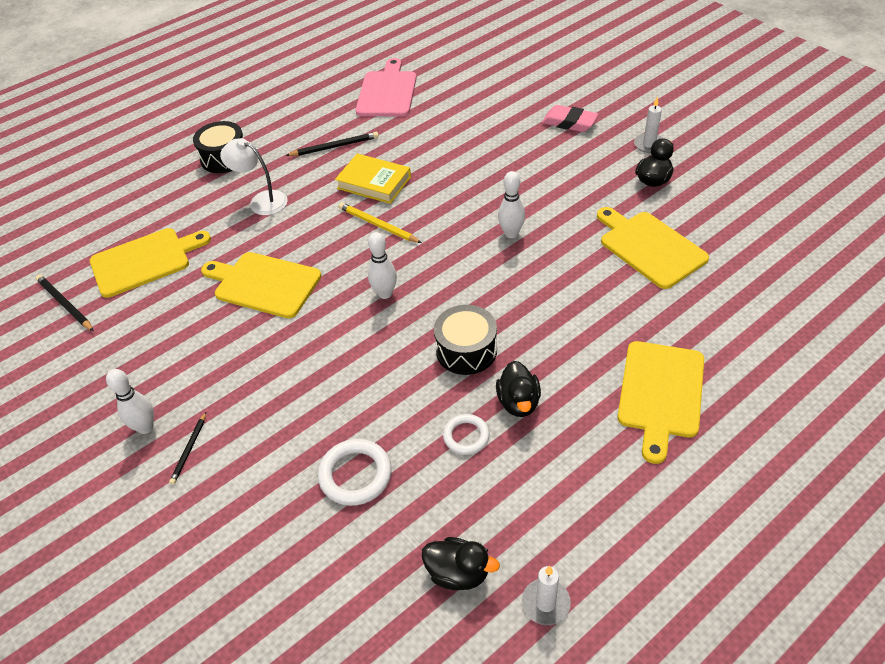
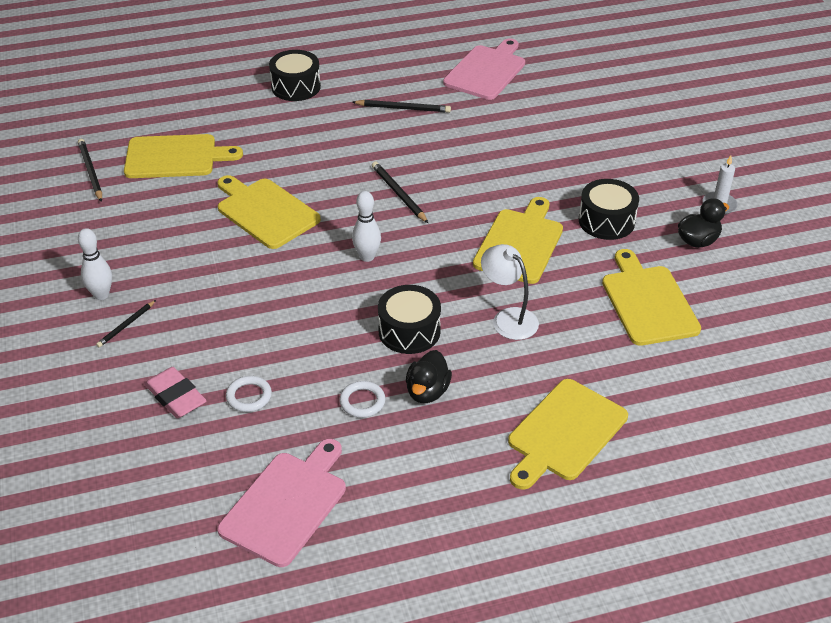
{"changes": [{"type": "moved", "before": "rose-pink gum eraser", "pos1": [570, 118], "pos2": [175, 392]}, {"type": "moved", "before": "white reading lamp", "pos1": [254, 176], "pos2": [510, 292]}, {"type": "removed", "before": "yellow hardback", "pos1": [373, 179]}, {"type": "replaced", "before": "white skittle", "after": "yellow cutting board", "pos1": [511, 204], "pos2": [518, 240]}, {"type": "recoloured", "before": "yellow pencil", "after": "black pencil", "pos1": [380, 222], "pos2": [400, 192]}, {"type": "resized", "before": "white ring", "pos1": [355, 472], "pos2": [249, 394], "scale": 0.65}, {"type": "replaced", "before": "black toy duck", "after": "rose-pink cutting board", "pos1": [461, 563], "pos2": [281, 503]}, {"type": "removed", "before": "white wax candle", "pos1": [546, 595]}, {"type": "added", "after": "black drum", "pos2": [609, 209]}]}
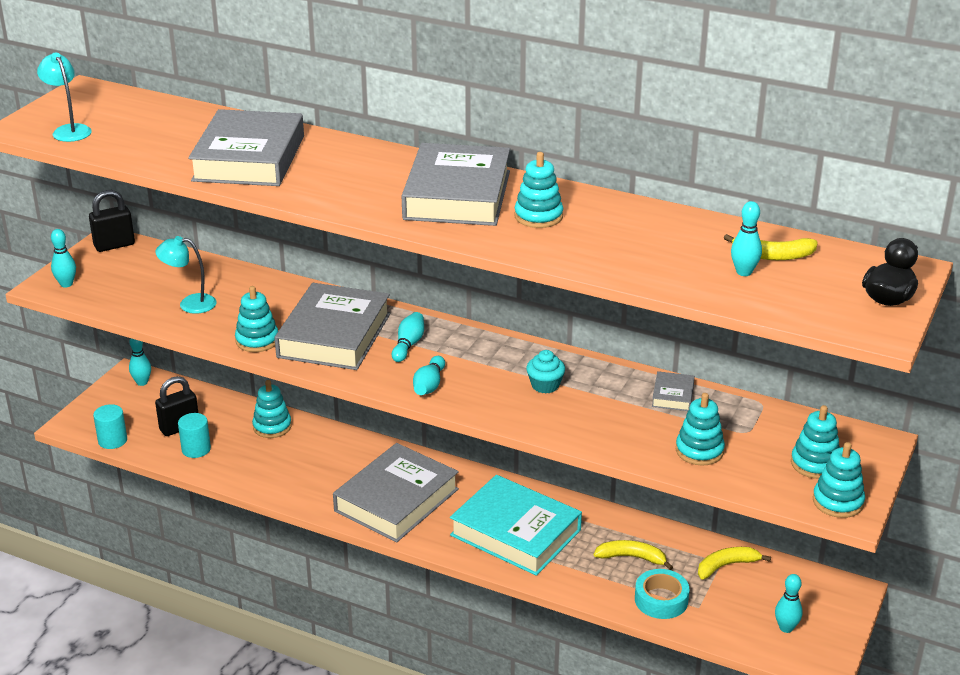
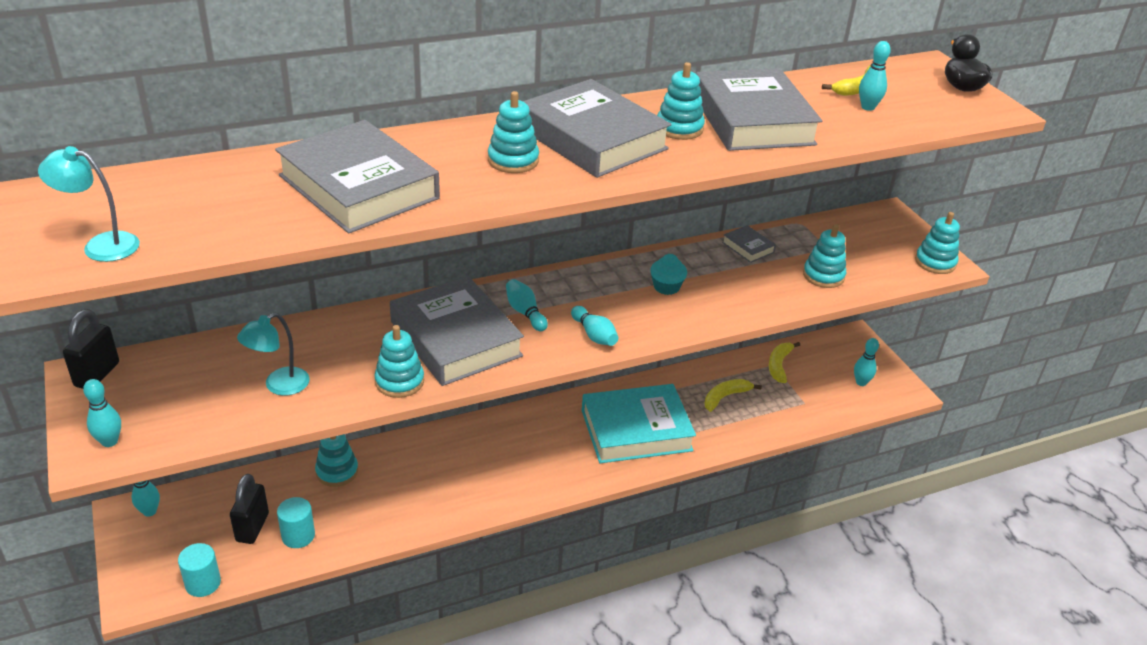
{"changes": [{"type": "moved", "before": "turquoise stacking rings", "pos1": [815, 442], "pos2": [513, 132]}, {"type": "moved", "before": "grey hardback", "pos1": [396, 493], "pos2": [759, 109]}, {"type": "removed", "before": "turquoise roll of tape", "pos1": [662, 594]}]}
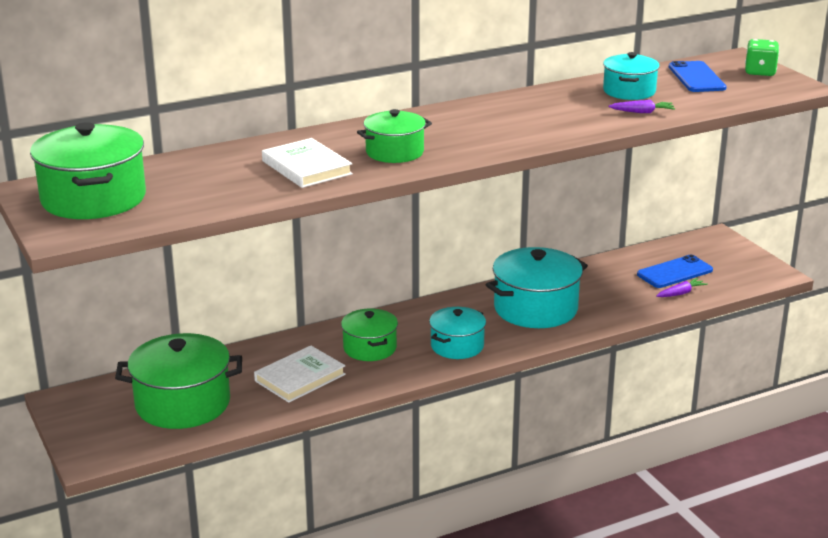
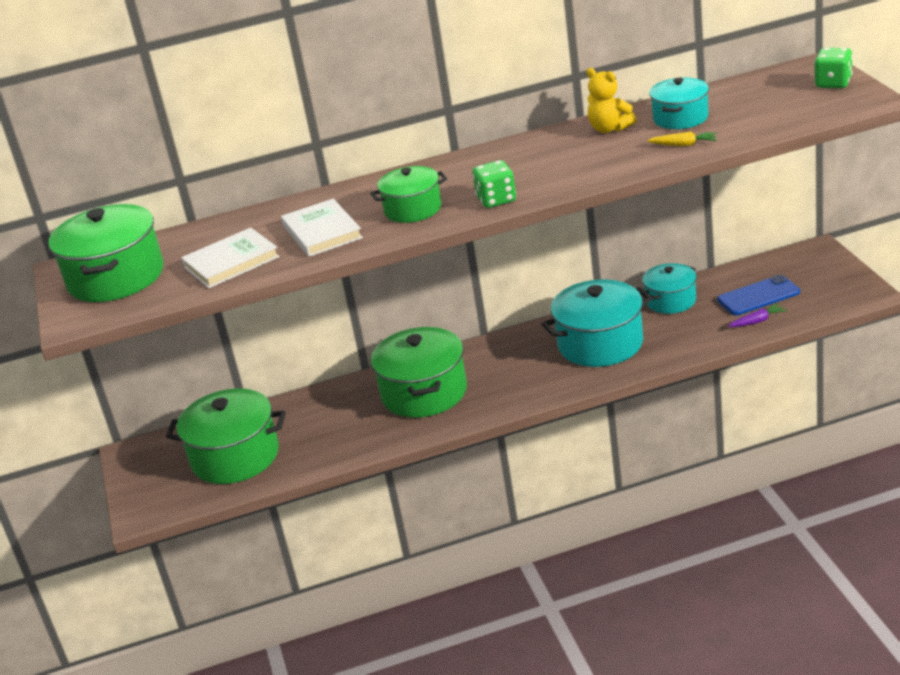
{"changes": [{"type": "removed", "before": "blue phone", "pos1": [698, 76]}, {"type": "recoloured", "before": "royal purple toy carrot", "after": "yellow toy carrot", "pos1": [641, 106], "pos2": [682, 139]}, {"type": "moved", "before": "turquoise cooking pot", "pos1": [457, 333], "pos2": [670, 288]}, {"type": "resized", "before": "leaf-green cooking pot", "pos1": [369, 335], "pos2": [419, 372], "scale": 1.65}, {"type": "moved", "before": "white hardback", "pos1": [300, 374], "pos2": [230, 258]}, {"type": "added", "after": "yellow teddy bear", "pos2": [611, 100]}, {"type": "added", "after": "leaf-green dice", "pos2": [494, 184]}]}
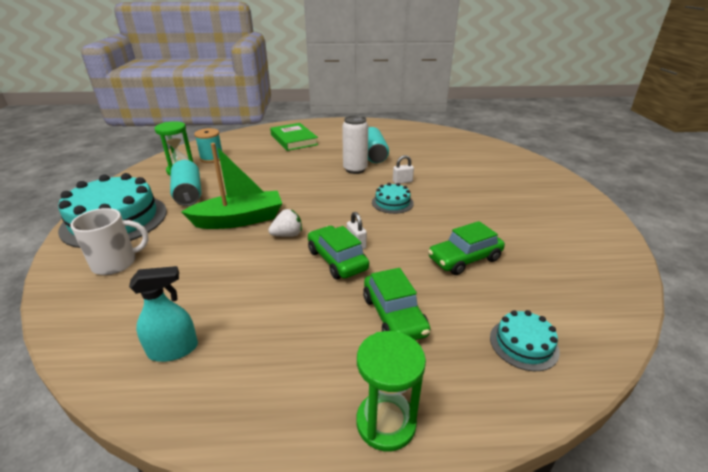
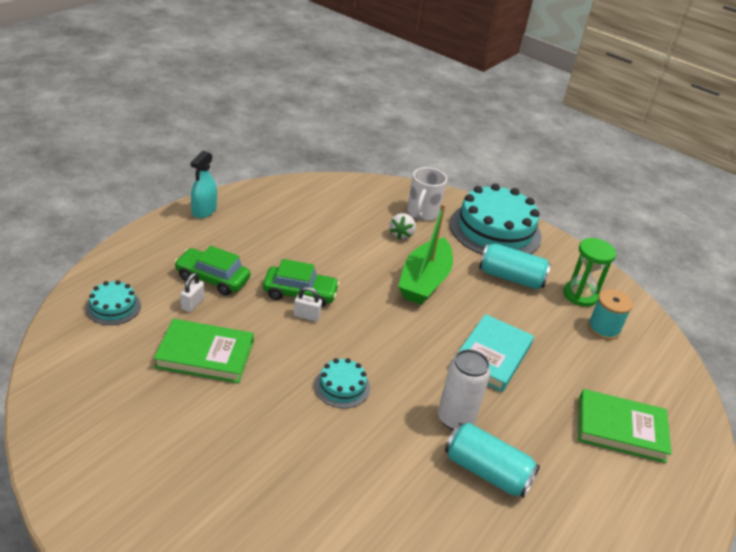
{"changes": [{"type": "moved", "before": "white padlock", "pos1": [403, 169], "pos2": [192, 292]}, {"type": "moved", "before": "white berry", "pos1": [285, 223], "pos2": [402, 226]}, {"type": "replaced", "before": "leaf-green automobile", "after": "leaf-green hardback", "pos1": [466, 248], "pos2": [204, 351]}, {"type": "moved", "before": "turquoise spray bottle", "pos1": [163, 314], "pos2": [204, 184]}, {"type": "removed", "before": "leaf-green sandglass", "pos1": [391, 391]}, {"type": "added", "after": "turquoise hardback", "pos2": [494, 353]}]}
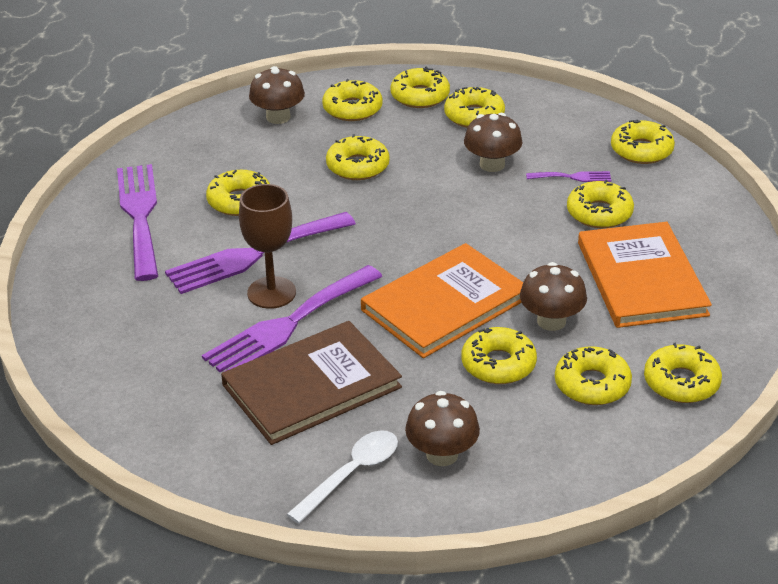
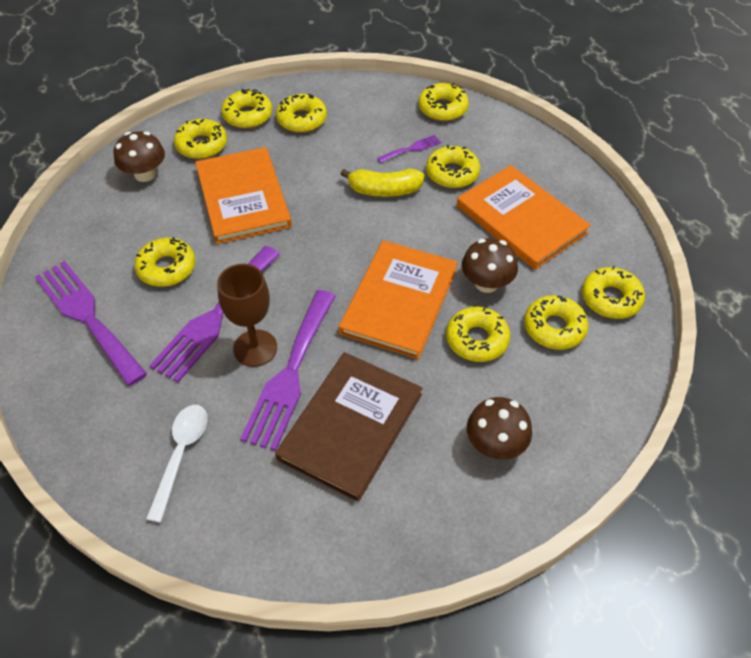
{"changes": [{"type": "removed", "before": "dark brown mushroom", "pos1": [493, 142]}, {"type": "replaced", "before": "yellow donut", "after": "bright orange hardback", "pos1": [358, 157], "pos2": [243, 195]}, {"type": "moved", "before": "white spoon", "pos1": [342, 477], "pos2": [176, 464]}, {"type": "added", "after": "yellow toy banana", "pos2": [383, 183]}]}
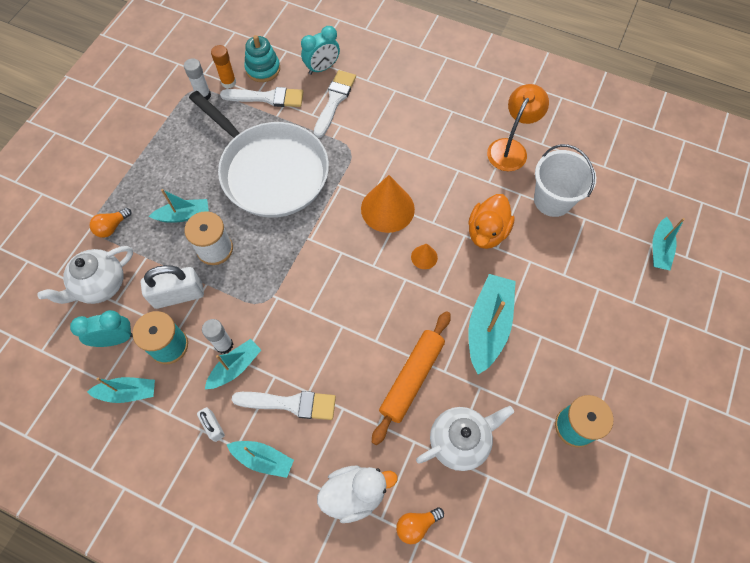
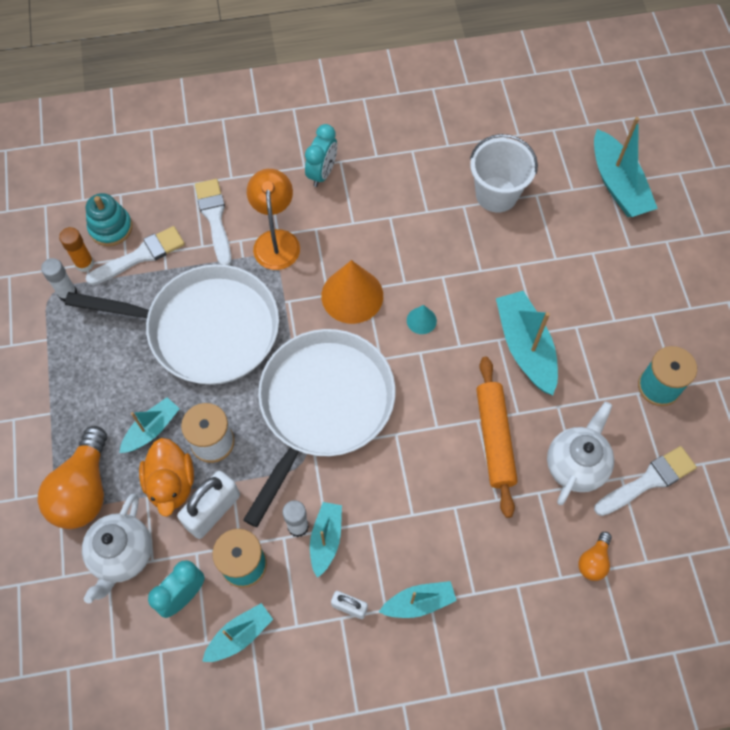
{"changes": [{"type": "moved", "before": "turquoise bedside clock", "pos1": [320, 50], "pos2": [321, 155]}, {"type": "moved", "before": "bright orange reading lamp", "pos1": [518, 127], "pos2": [273, 219]}, {"type": "moved", "before": "bright orange toy duck", "pos1": [491, 221], "pos2": [166, 477]}, {"type": "resized", "before": "bright orange bulb", "pos1": [111, 223], "pos2": [72, 477], "scale": 2.07}, {"type": "resized", "before": "turquoise toy boat", "pos1": [668, 243], "pos2": [626, 167], "scale": 1.66}, {"type": "recoloured", "before": "bright orange cone", "after": "turquoise cone", "pos1": [424, 256], "pos2": [422, 319]}, {"type": "moved", "before": "white paintbrush", "pos1": [284, 405], "pos2": [645, 481]}, {"type": "removed", "before": "white toy duck", "pos1": [357, 494]}, {"type": "added", "after": "white skillet", "pos2": [319, 428]}]}
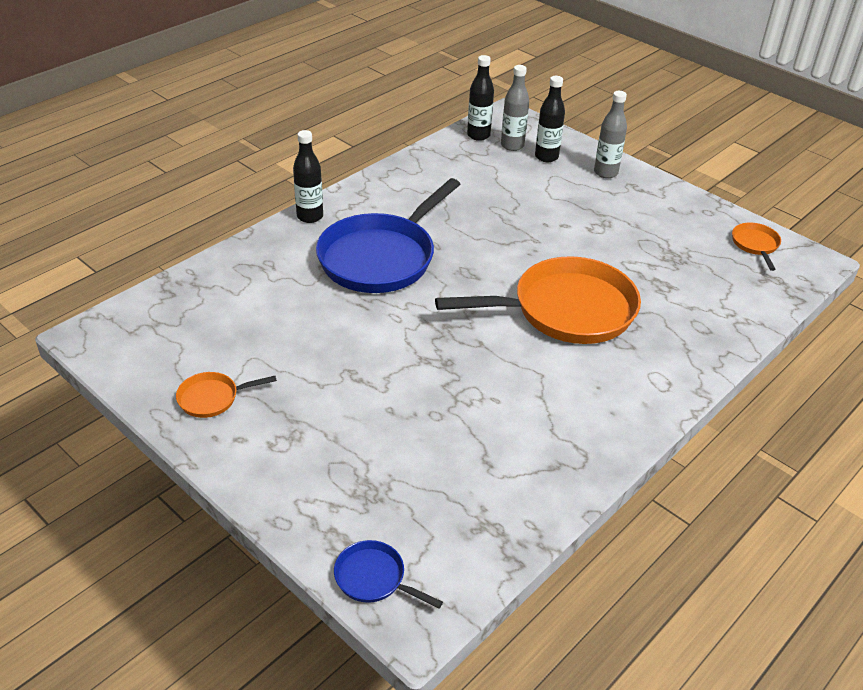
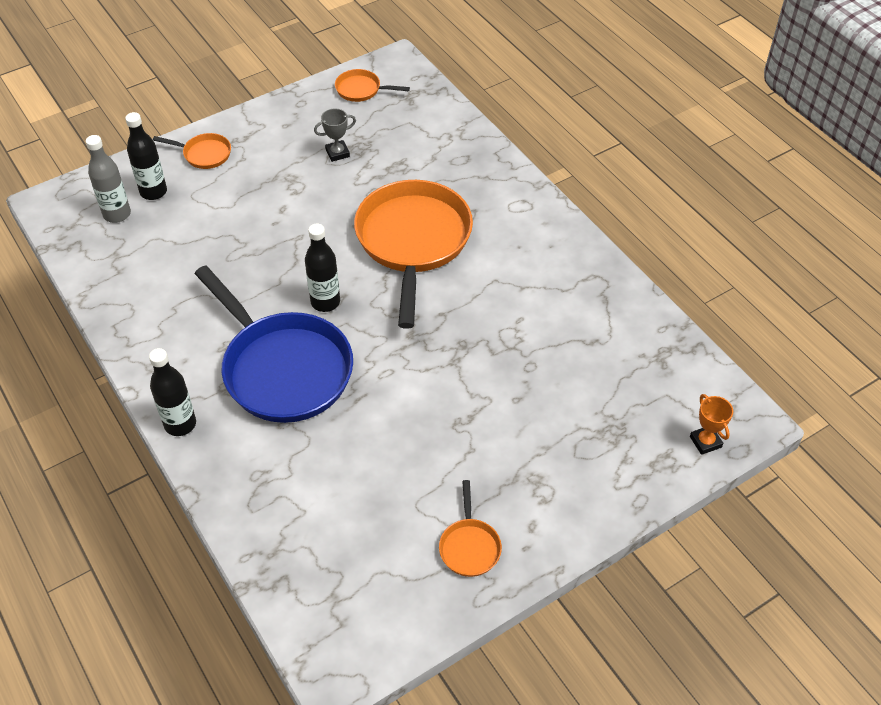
{"changes": [{"type": "moved", "before": "black drink bottle", "pos1": [480, 98], "pos2": [322, 268]}, {"type": "replaced", "before": "grey drink bottle", "after": "bright orange skillet", "pos1": [610, 134], "pos2": [192, 151]}, {"type": "replaced", "before": "blue skillet", "after": "bright orange prize cup", "pos1": [388, 574], "pos2": [711, 424]}, {"type": "added", "after": "grey prize cup", "pos2": [335, 135]}]}
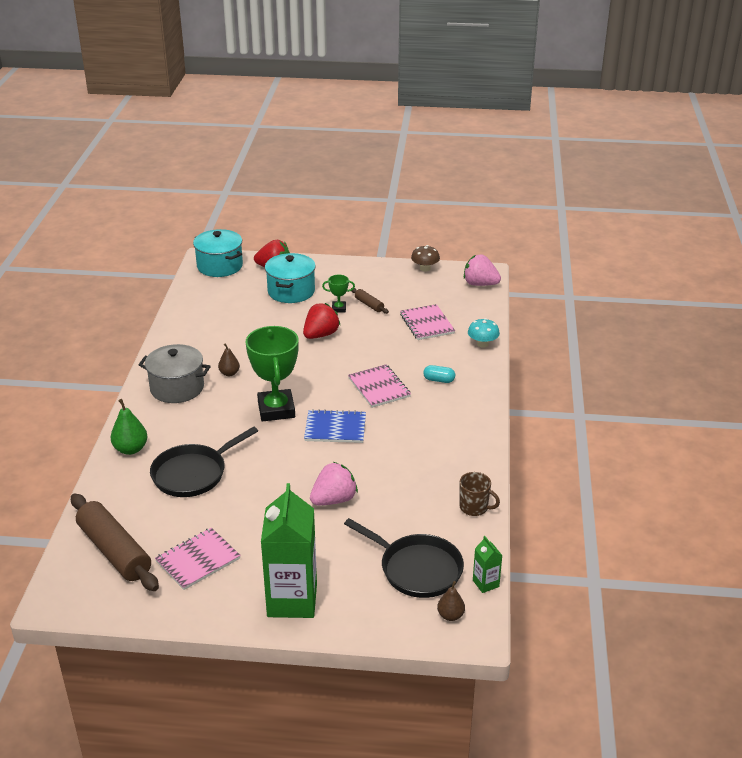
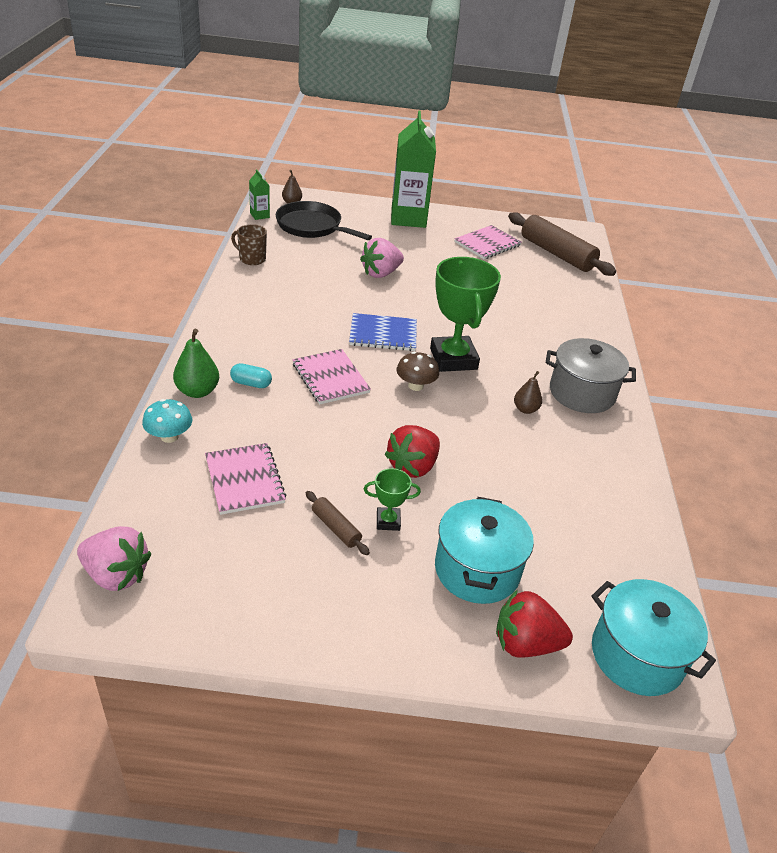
{"changes": [{"type": "moved", "before": "dark brown mushroom", "pos1": [425, 258], "pos2": [417, 371]}, {"type": "moved", "before": "leaf-green toy pear", "pos1": [129, 427], "pos2": [196, 363]}, {"type": "removed", "before": "black skillet", "pos1": [204, 461]}]}
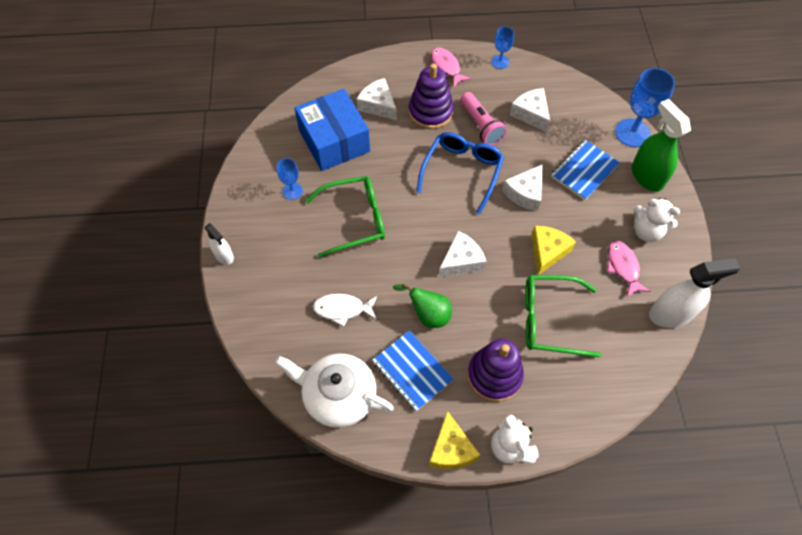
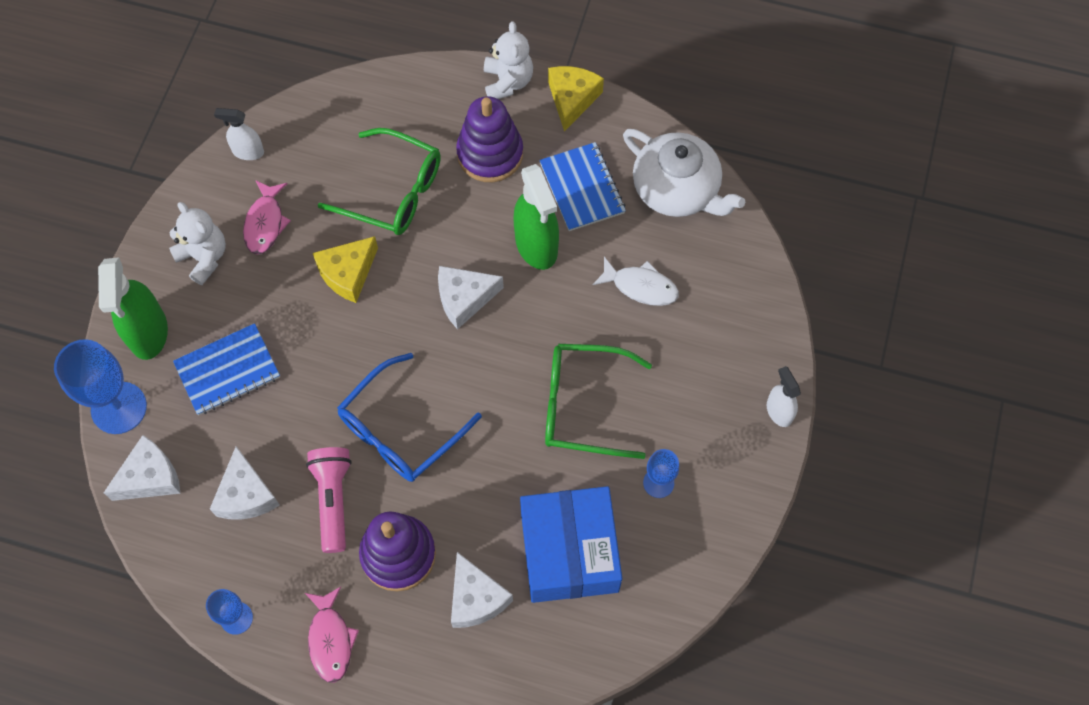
{"changes": [{"type": "moved", "before": "white piece of cheese", "pos1": [522, 187], "pos2": [142, 468]}, {"type": "resized", "before": "white spray bottle", "pos1": [694, 293], "pos2": [239, 134], "scale": 0.56}, {"type": "replaced", "before": "leaf-green toy pear", "after": "leaf-green spray bottle", "pos1": [422, 306], "pos2": [536, 217]}]}
